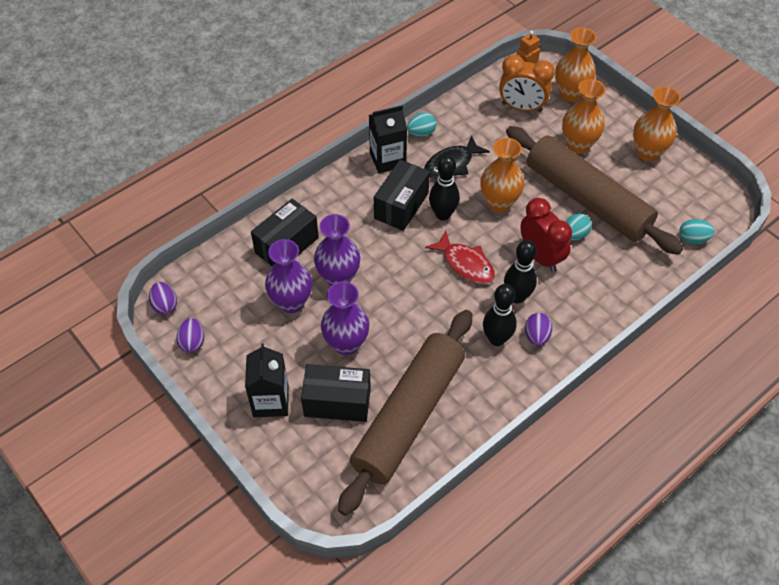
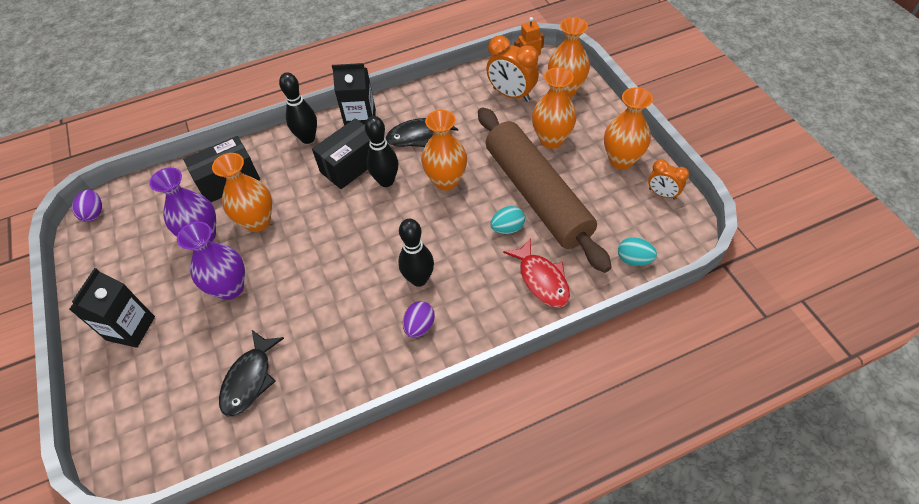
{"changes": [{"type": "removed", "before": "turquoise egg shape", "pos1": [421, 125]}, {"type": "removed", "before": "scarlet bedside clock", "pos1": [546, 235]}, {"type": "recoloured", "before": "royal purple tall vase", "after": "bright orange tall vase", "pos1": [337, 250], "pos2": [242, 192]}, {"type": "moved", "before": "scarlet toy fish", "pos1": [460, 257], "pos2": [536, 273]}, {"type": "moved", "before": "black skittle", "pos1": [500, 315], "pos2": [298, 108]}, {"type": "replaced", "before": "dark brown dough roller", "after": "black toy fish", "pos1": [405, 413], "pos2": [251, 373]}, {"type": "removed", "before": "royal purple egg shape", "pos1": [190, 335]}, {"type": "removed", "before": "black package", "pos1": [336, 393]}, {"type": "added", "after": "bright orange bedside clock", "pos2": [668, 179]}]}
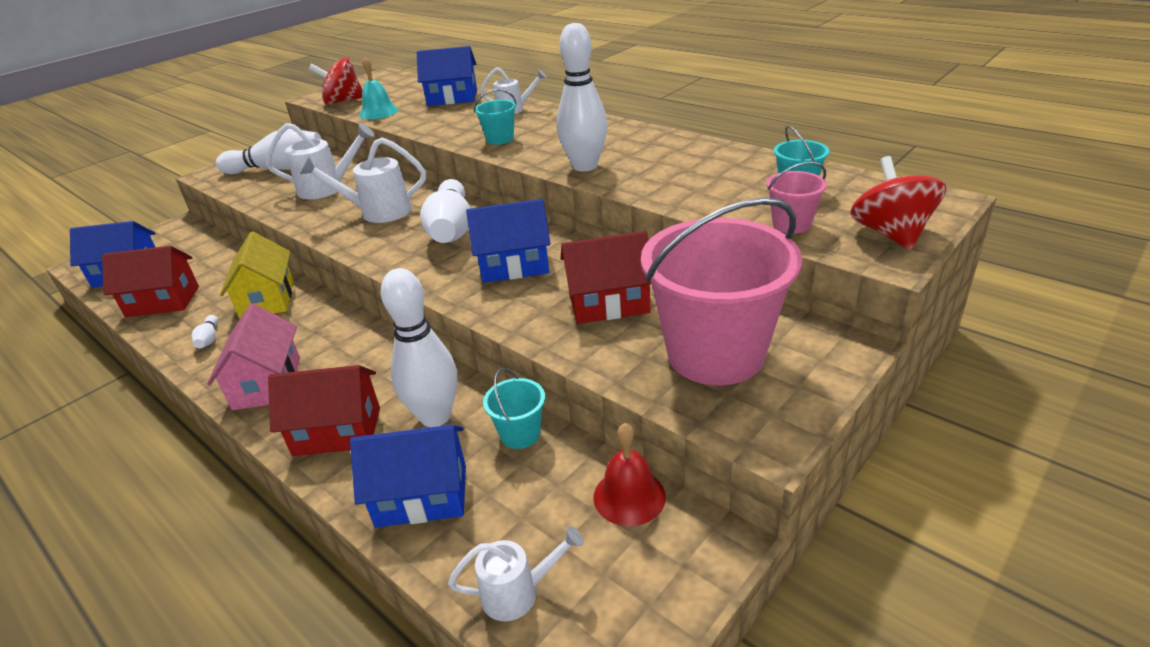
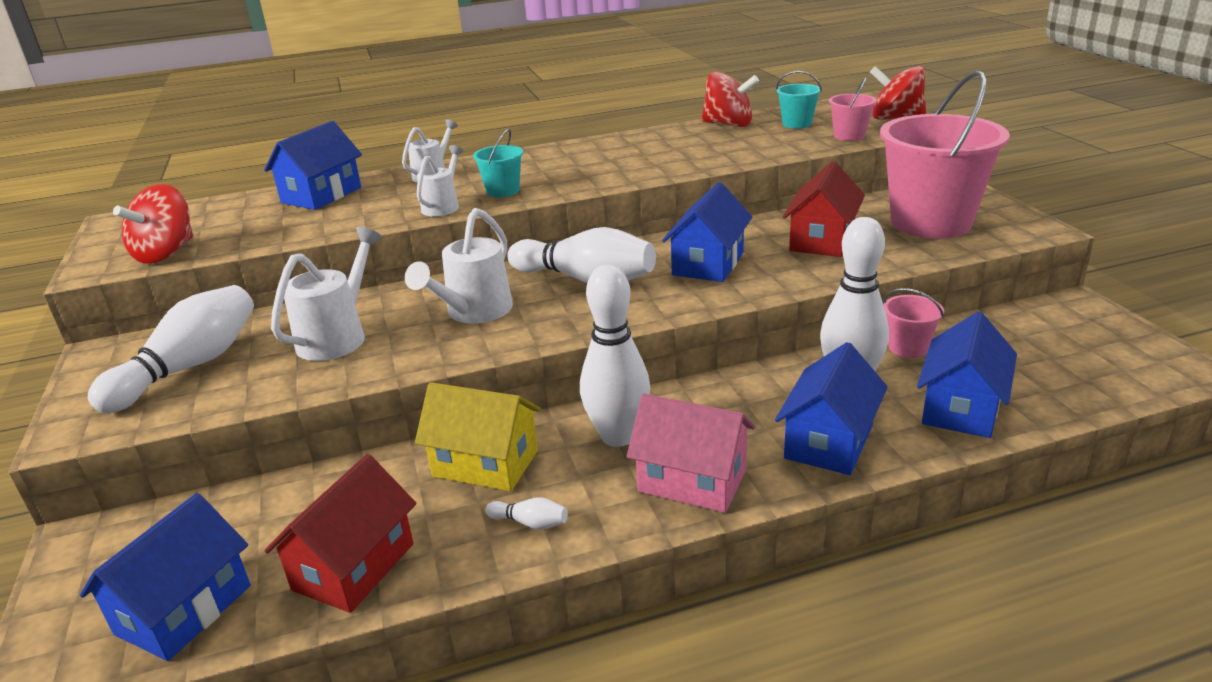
{"changes": [{"type": "moved", "before": "white skittle", "pos1": [582, 97], "pos2": [615, 355]}, {"type": "removed", "before": "turquoise school bell", "pos1": [378, 88]}, {"type": "recoloured", "before": "scarlet house", "after": "blue house", "pos1": [324, 410], "pos2": [831, 408]}, {"type": "recoloured", "before": "turquoise sand bucket", "after": "rose-pink sand bucket", "pos1": [514, 408], "pos2": [913, 323]}, {"type": "removed", "before": "scarlet school bell", "pos1": [629, 474]}, {"type": "moved", "before": "white watering pot", "pos1": [516, 573], "pos2": [440, 180]}, {"type": "added", "after": "scarlet whirligig", "pos2": [730, 99]}]}
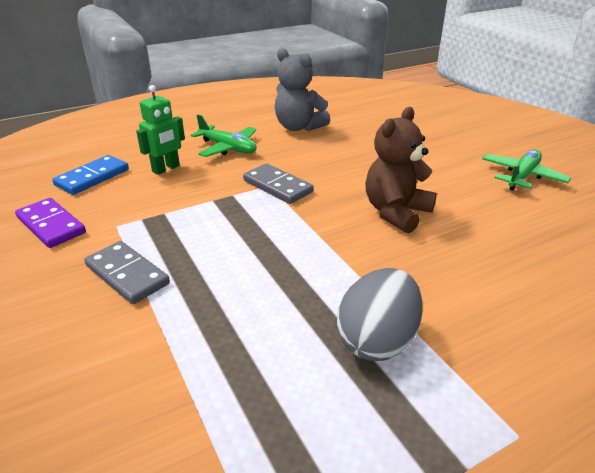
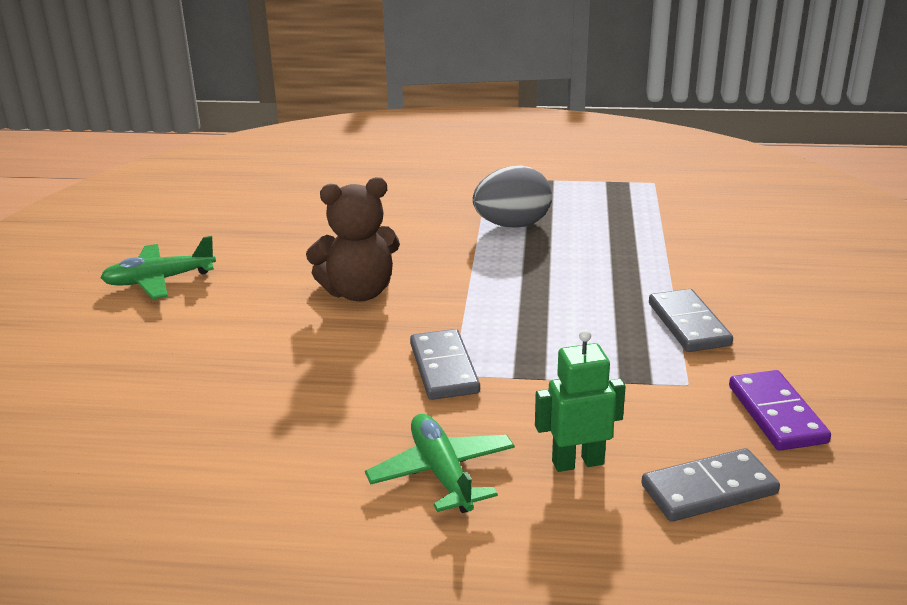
{"changes": [{"type": "removed", "before": "grey teddy bear", "pos1": [302, 89]}, {"type": "recoloured", "before": "blue domino tile", "after": "grey domino tile", "pos1": [90, 175], "pos2": [710, 485]}]}
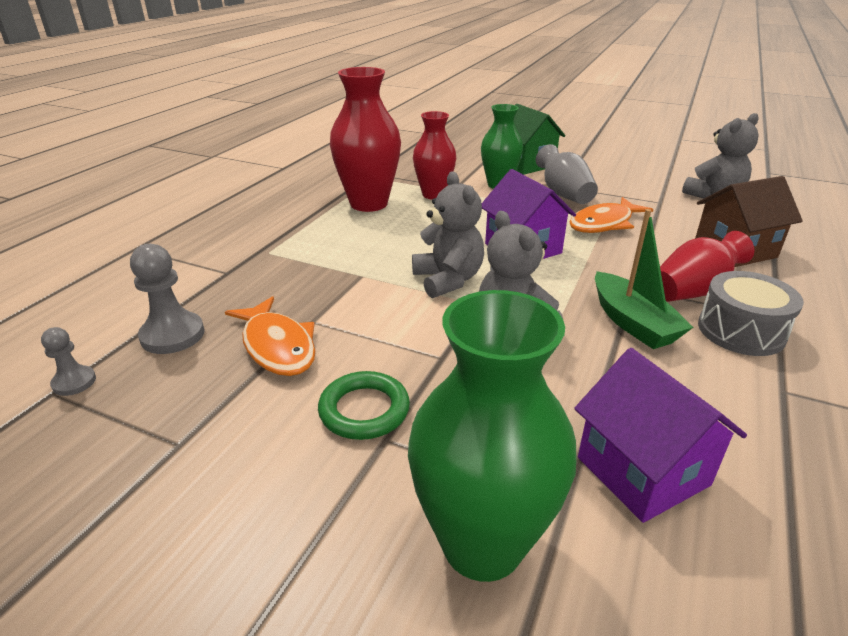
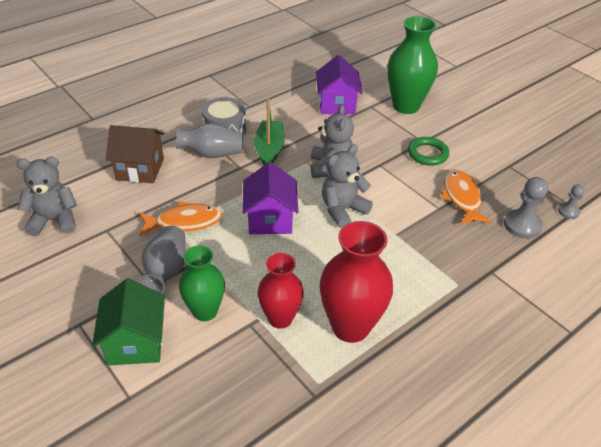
{"changes": [{"type": "turned", "before": "grey teddy bear", "pos1": [448, 235], "pos2": [347, 186], "turn": 45}, {"type": "recoloured", "before": "scarlet tall vase", "after": "grey tall vase", "pos1": [707, 266], "pos2": [209, 140]}]}
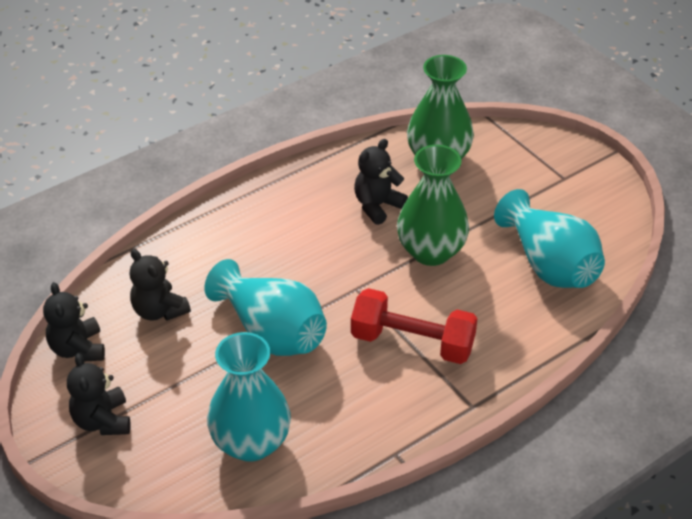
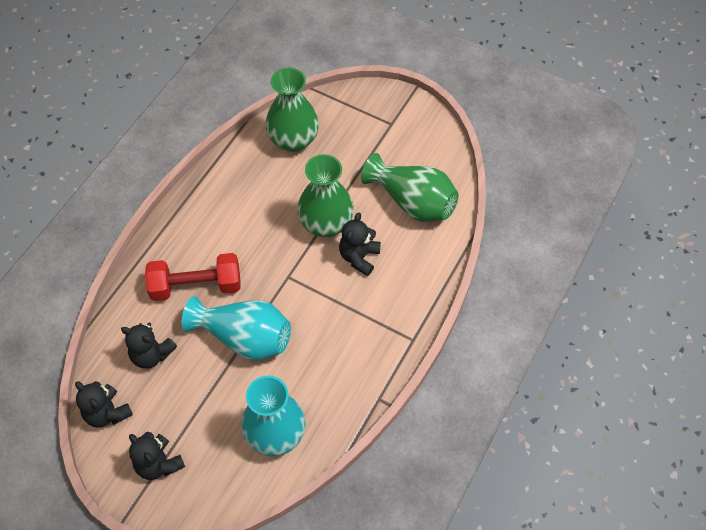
{"changes": [{"type": "moved", "before": "black teddy bear", "pos1": [381, 182], "pos2": [360, 244]}, {"type": "recoloured", "before": "turquoise tall vase", "after": "leaf-green tall vase", "pos1": [549, 238], "pos2": [410, 187]}, {"type": "moved", "before": "scarlet dumbbell", "pos1": [414, 326], "pos2": [192, 277]}]}
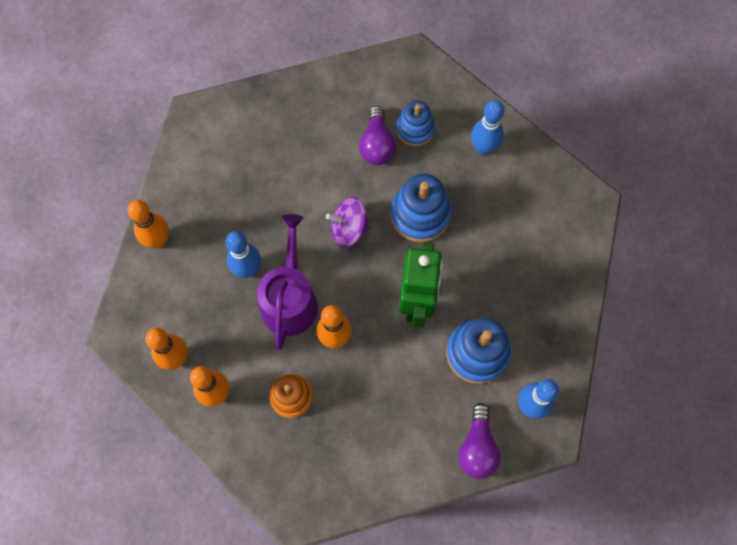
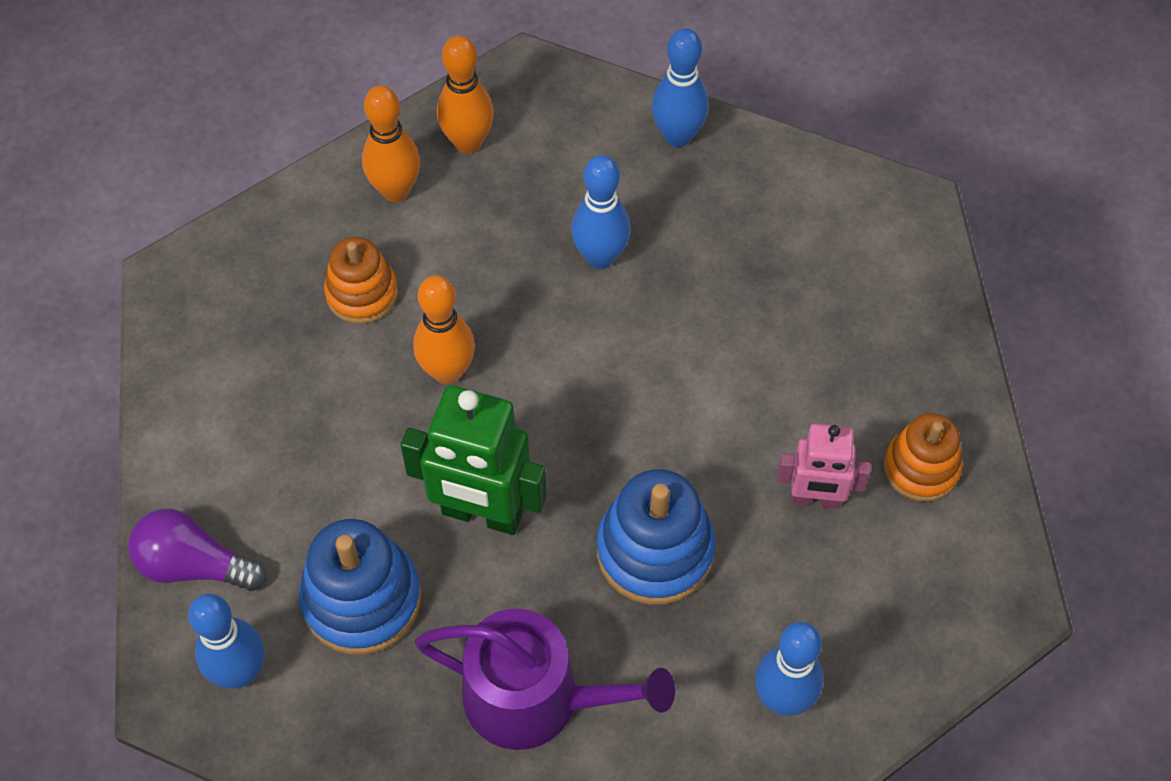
{"changes": [{"type": "removed", "before": "blue stacking rings", "pos1": [415, 124]}, {"type": "replaced", "before": "royal purple bulb", "after": "rose-pink toy robot", "pos1": [377, 135], "pos2": [824, 466]}, {"type": "removed", "before": "royal purple whirligig", "pos1": [348, 222]}, {"type": "recoloured", "before": "bright orange skittle", "after": "blue skittle", "pos1": [148, 224], "pos2": [680, 87]}, {"type": "moved", "before": "royal purple watering pot", "pos1": [287, 282], "pos2": [545, 679]}, {"type": "added", "after": "bright orange stacking rings", "pos2": [923, 457]}]}
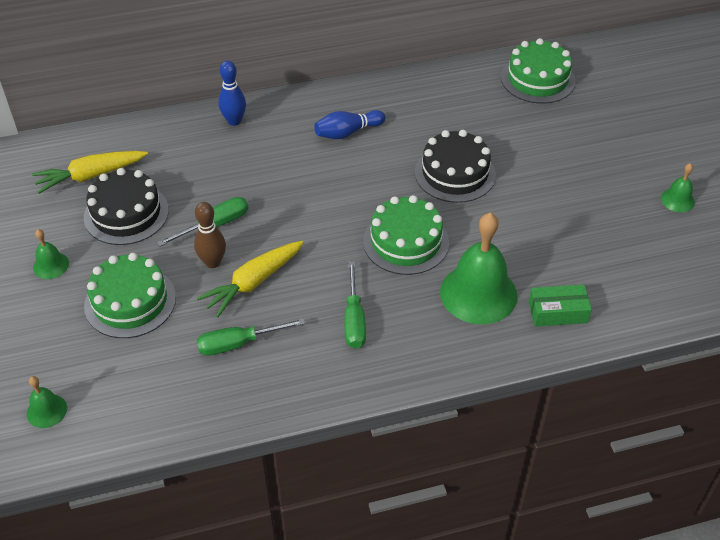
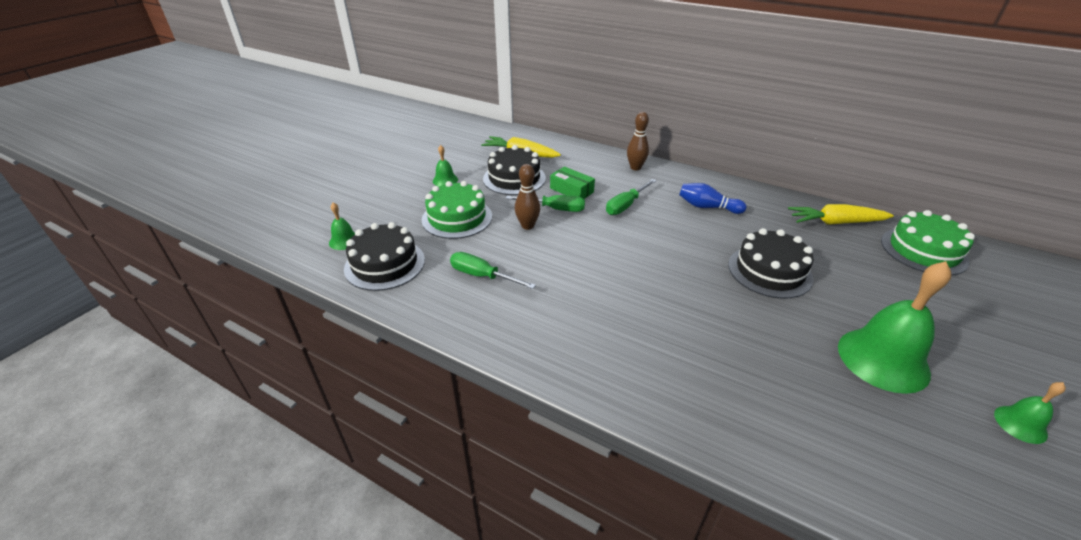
{"changes": [{"type": "recoloured", "before": "blue skittle", "after": "dark brown skittle", "pos1": [232, 93], "pos2": [638, 141]}, {"type": "removed", "before": "leaf-green layer cake", "pos1": [406, 235]}, {"type": "moved", "before": "leaf-green school bell", "pos1": [479, 268], "pos2": [895, 327]}, {"type": "moved", "before": "yellow toy carrot", "pos1": [250, 279], "pos2": [841, 214]}, {"type": "moved", "before": "leaf-green flat screwdriver", "pos1": [355, 305], "pos2": [631, 197]}, {"type": "moved", "before": "leaf-green package", "pos1": [560, 306], "pos2": [572, 182]}, {"type": "added", "after": "black layer cake", "pos2": [384, 256]}]}
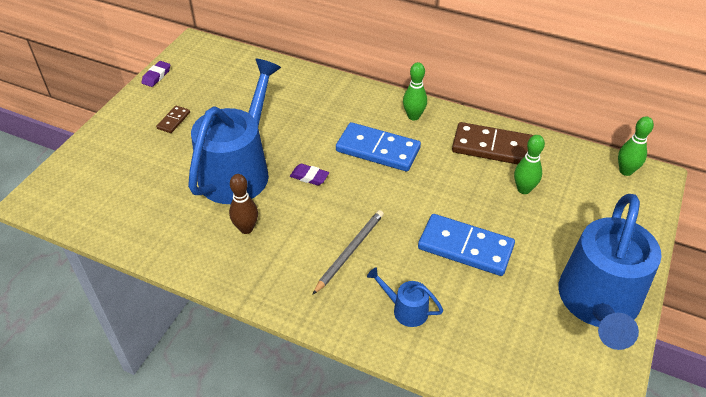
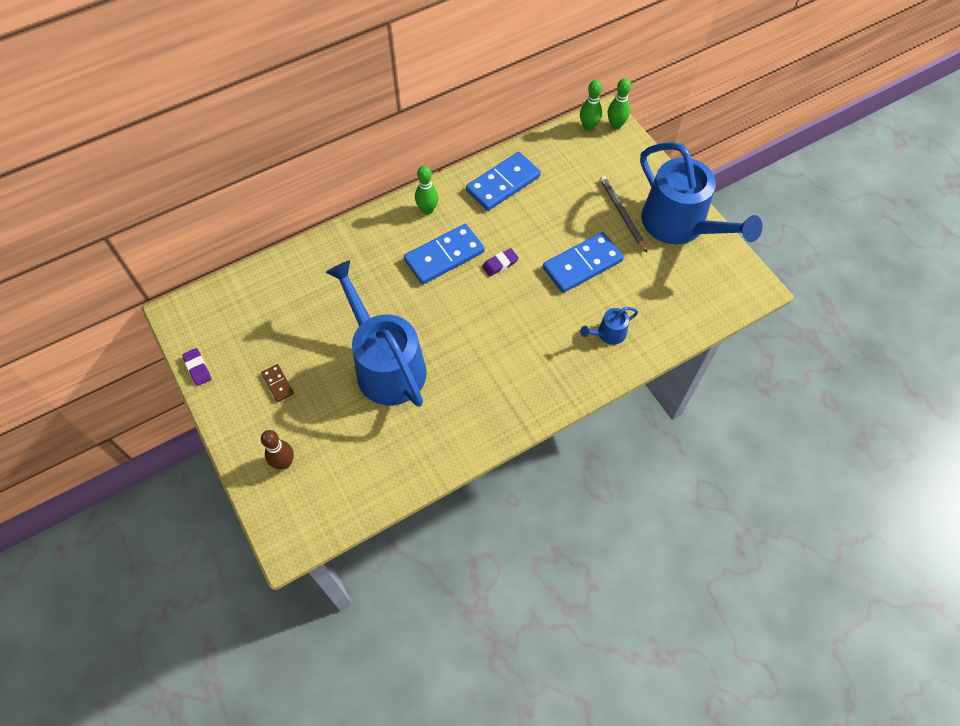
{"changes": [{"type": "recoloured", "before": "dark brown domino tile", "after": "blue domino tile", "pos1": [493, 143], "pos2": [503, 181]}, {"type": "moved", "before": "leaf-green skittle", "pos1": [529, 164], "pos2": [619, 103]}, {"type": "moved", "before": "royal purple gum eraser", "pos1": [309, 175], "pos2": [500, 262]}, {"type": "moved", "before": "dark brown skittle", "pos1": [243, 204], "pos2": [277, 449]}, {"type": "moved", "before": "grey pencil", "pos1": [348, 252], "pos2": [623, 214]}]}
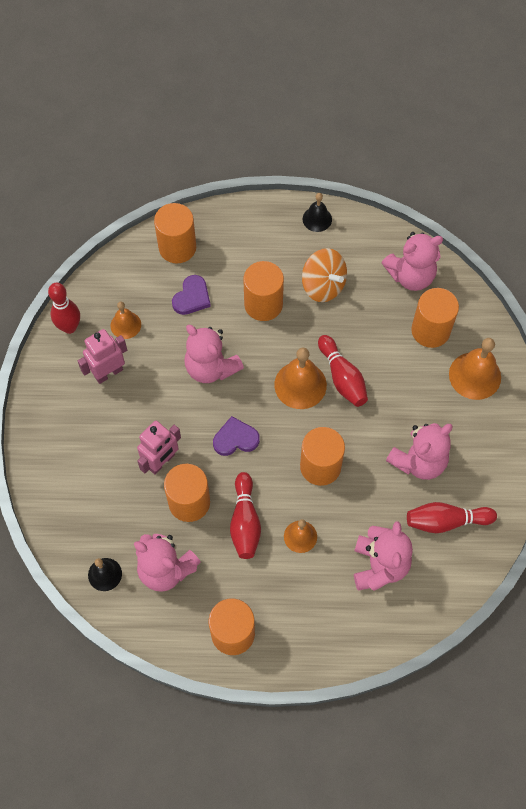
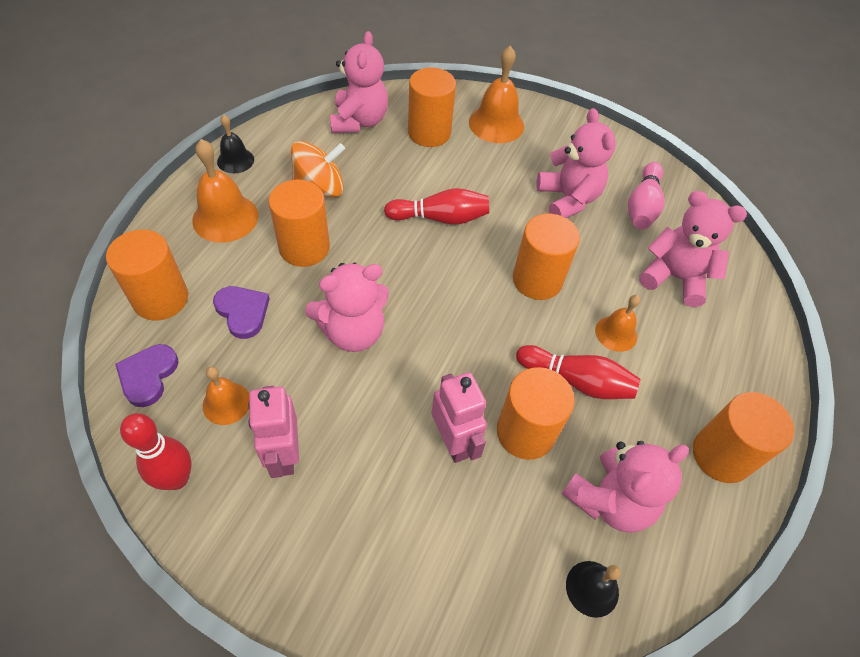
{"changes": [{"type": "moved", "before": "bright orange school bell", "pos1": [300, 378], "pos2": [225, 191]}, {"type": "moved", "before": "royal purple heart shape", "pos1": [236, 436], "pos2": [147, 375]}, {"type": "recoloured", "before": "scarlet skittle", "after": "rose-pink skittle", "pos1": [452, 517], "pos2": [646, 196]}]}
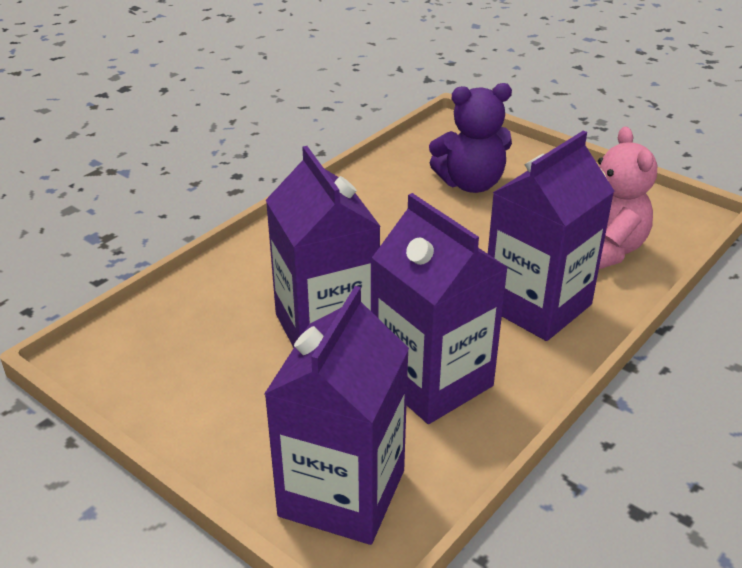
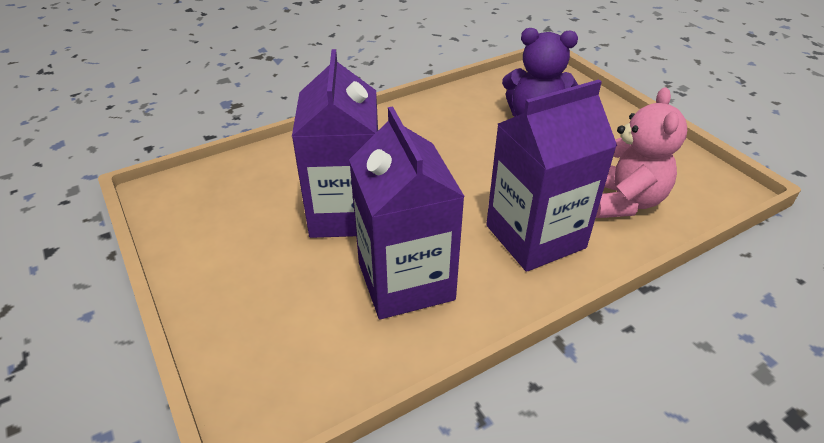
{"changes": [{"type": "removed", "before": "royal purple milk carton", "pos1": [336, 415]}]}
